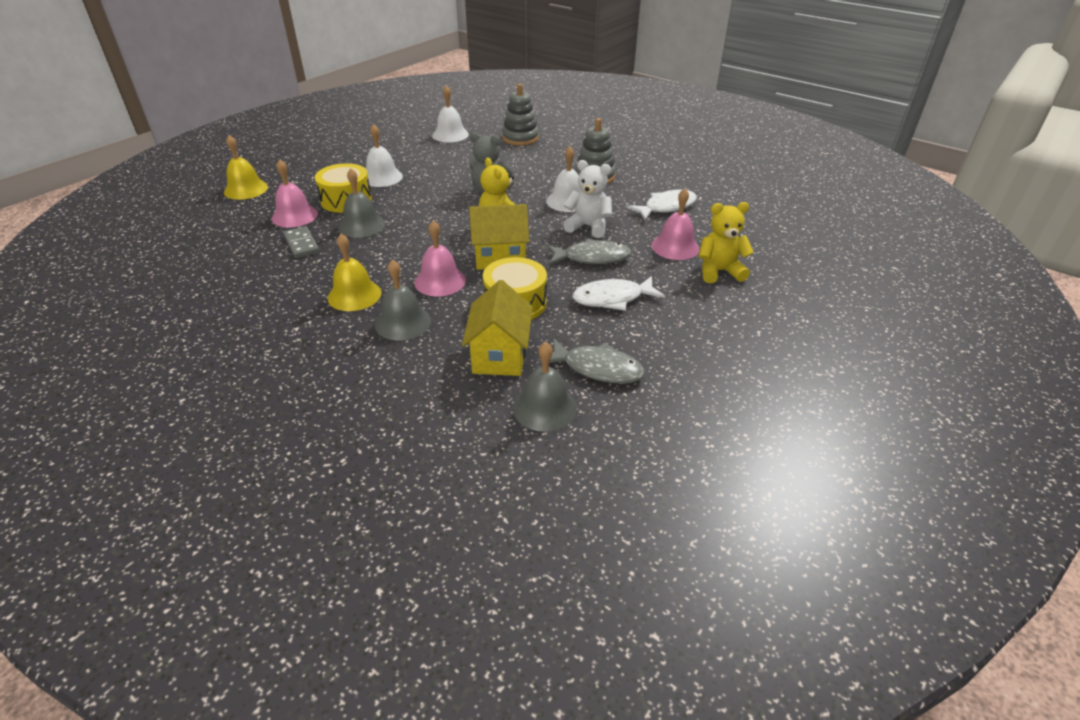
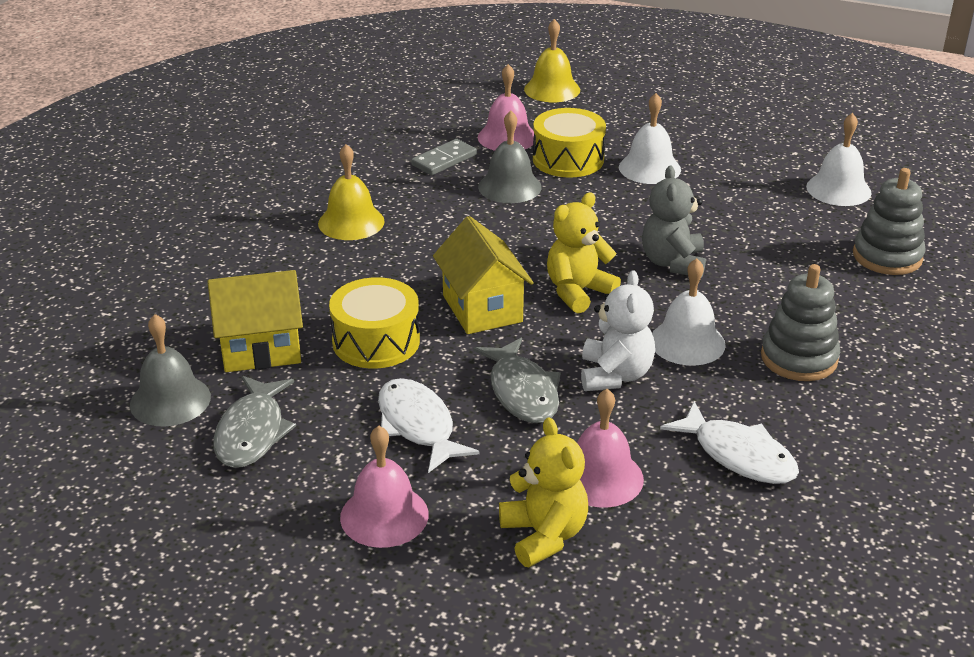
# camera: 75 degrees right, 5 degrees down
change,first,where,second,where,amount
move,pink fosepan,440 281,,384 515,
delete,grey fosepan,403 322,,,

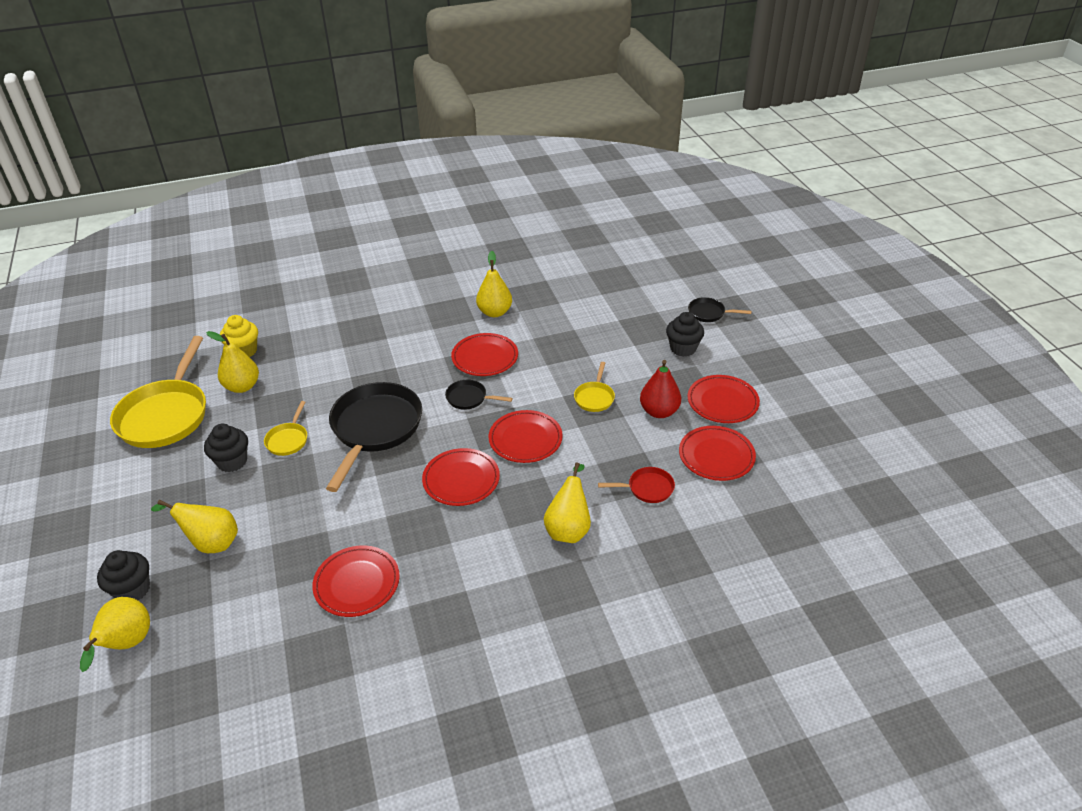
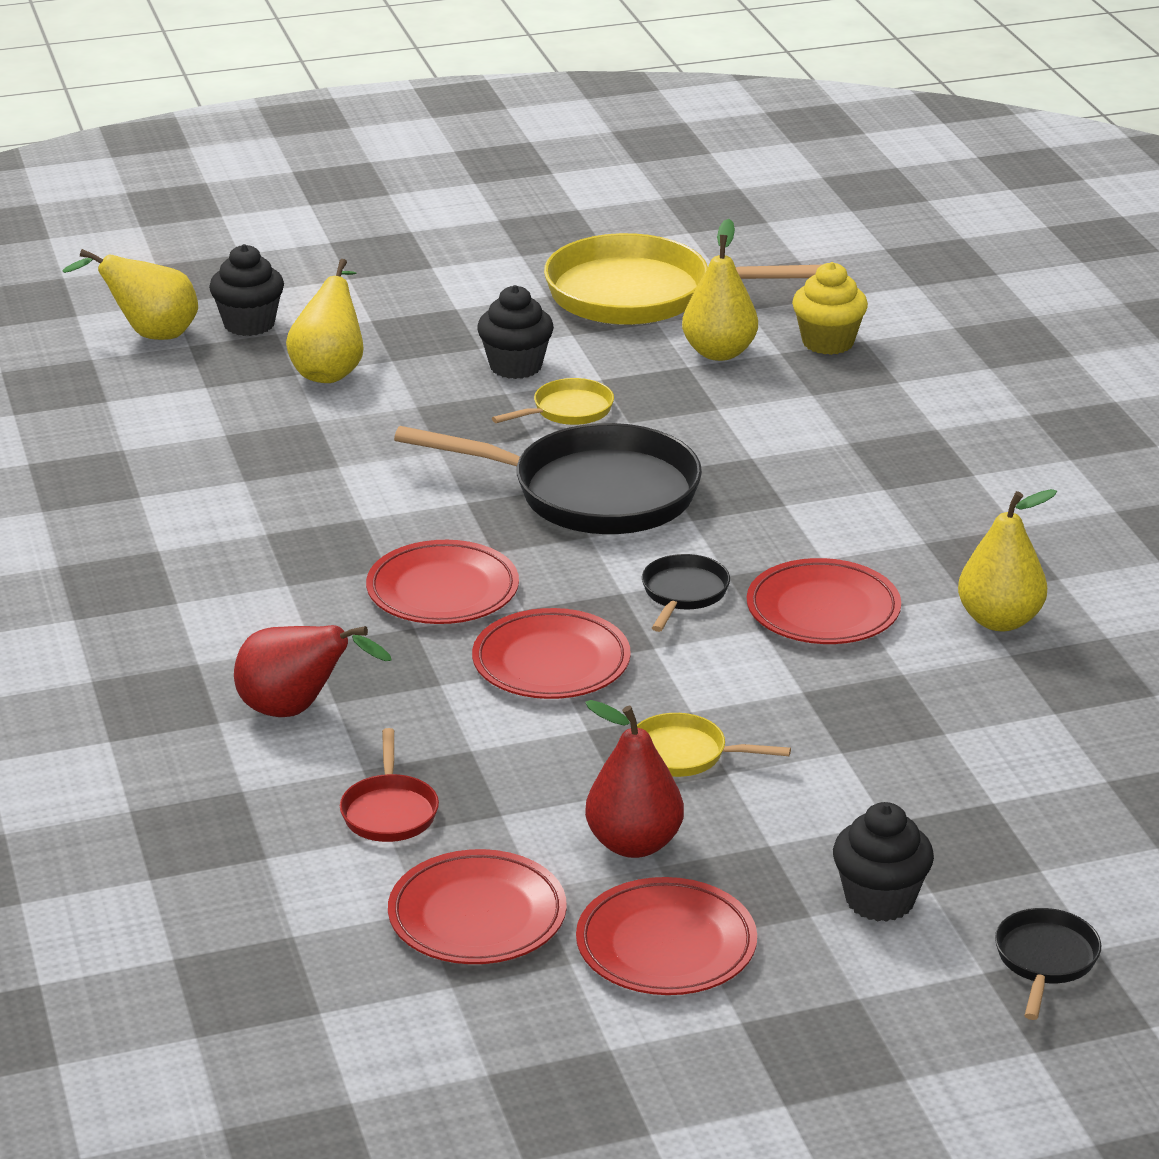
# camera: 90 degrees right, 10 degrees down
change,first,where,second,where,amount
rotate,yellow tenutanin,288 440,,568 411,135 degrees clockwise
recolor,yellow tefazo,569 528,red tefazo,296 710,
delete,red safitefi,357 584,,,

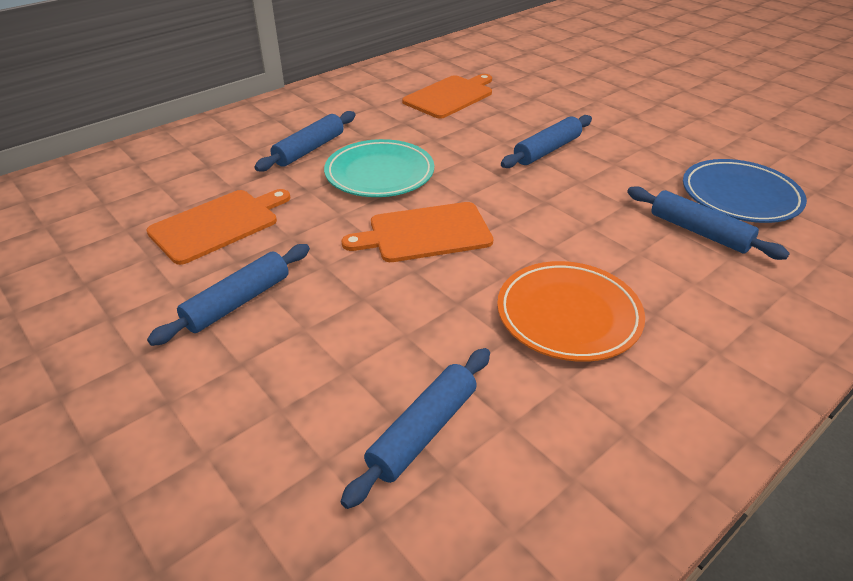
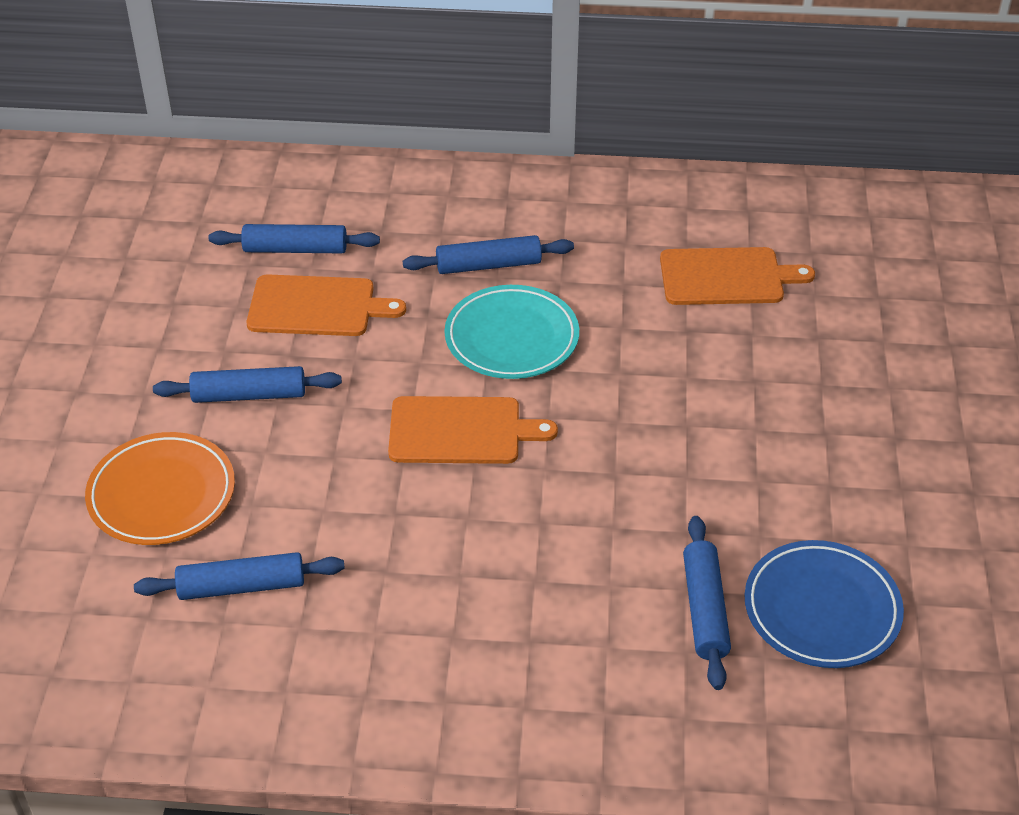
# camera: 45 degrees right, 5 degrees up
change,first,where,second,where,amount
move,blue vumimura,547 150,,295 249,
rotate,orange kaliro,425 233,,461 431,150 degrees clockwise
move,orange safitefi,568 315,,162 494,

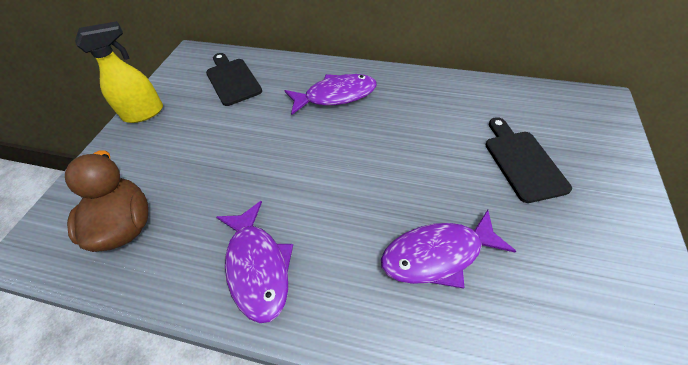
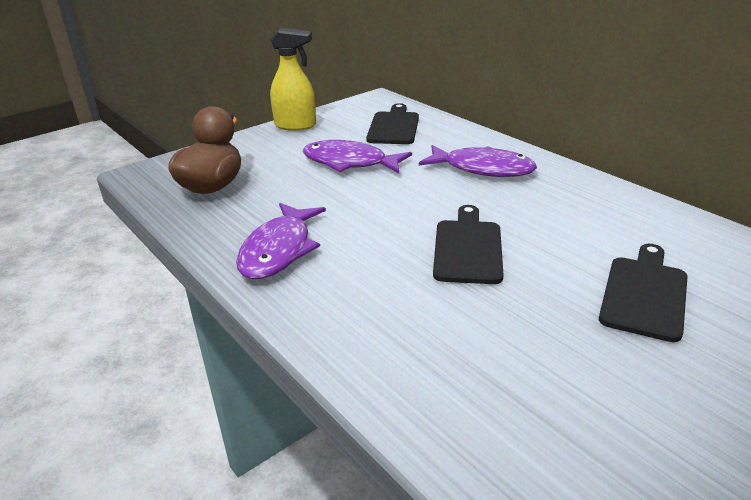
# camera: 35 degrees right, 20 degrees down
change,first,where,second,where,amount
move,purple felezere,438 254,,350 162,
insert,,,black kaliro,468 248,

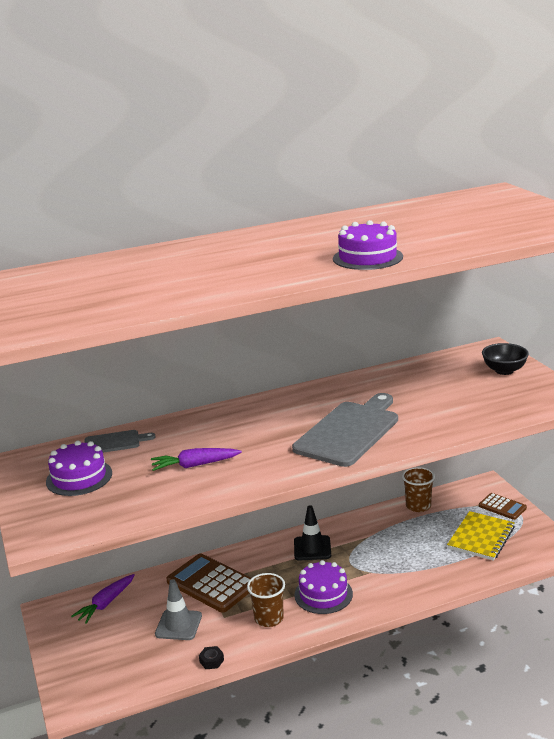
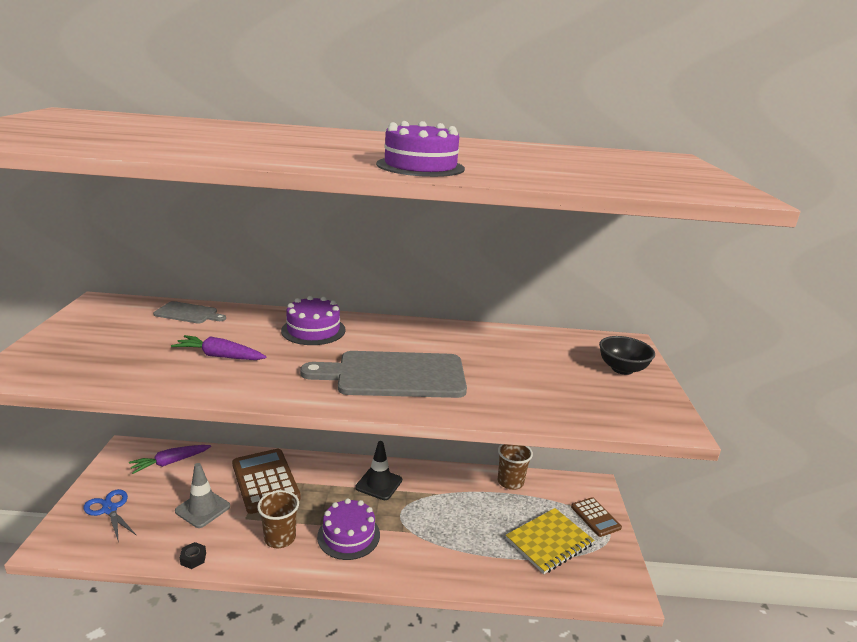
# camera: 20 degrees right, 0 degrees up
change,first,where,second,where,amount
rotate,grey kaliro,349 431,,395 375,150 degrees counterclockwise
move,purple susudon,79 477,,313 330,
insert,,,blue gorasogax,109 509,

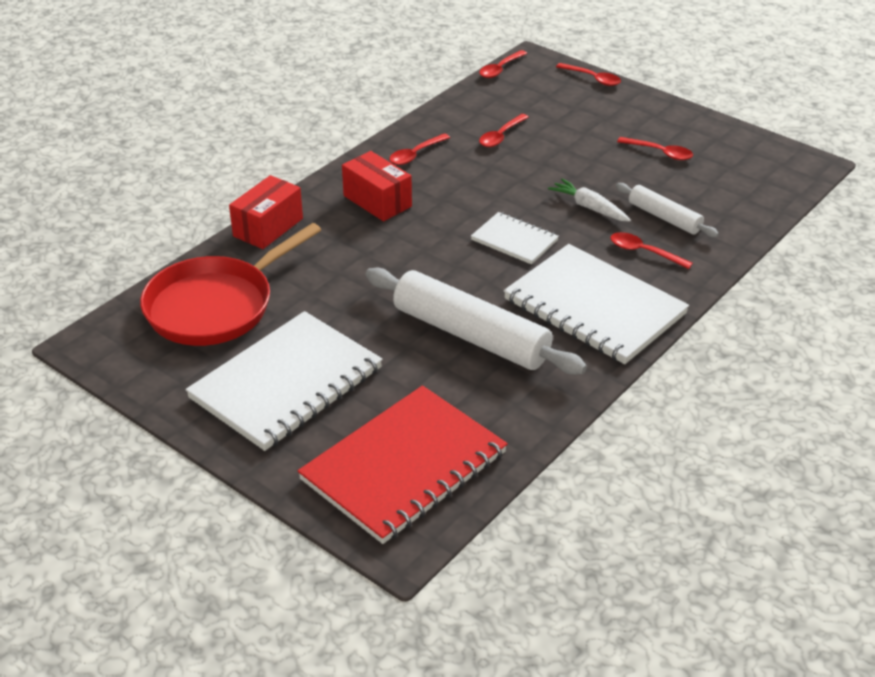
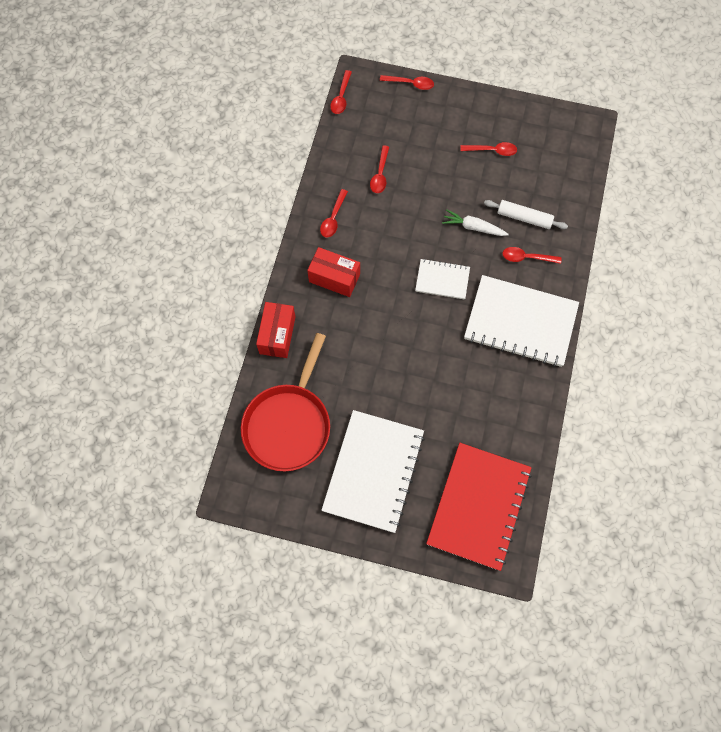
# camera: 25 degrees left, 30 degrees up
change,first,where,second,where,amount
delete,white vumimura,470 335,,,

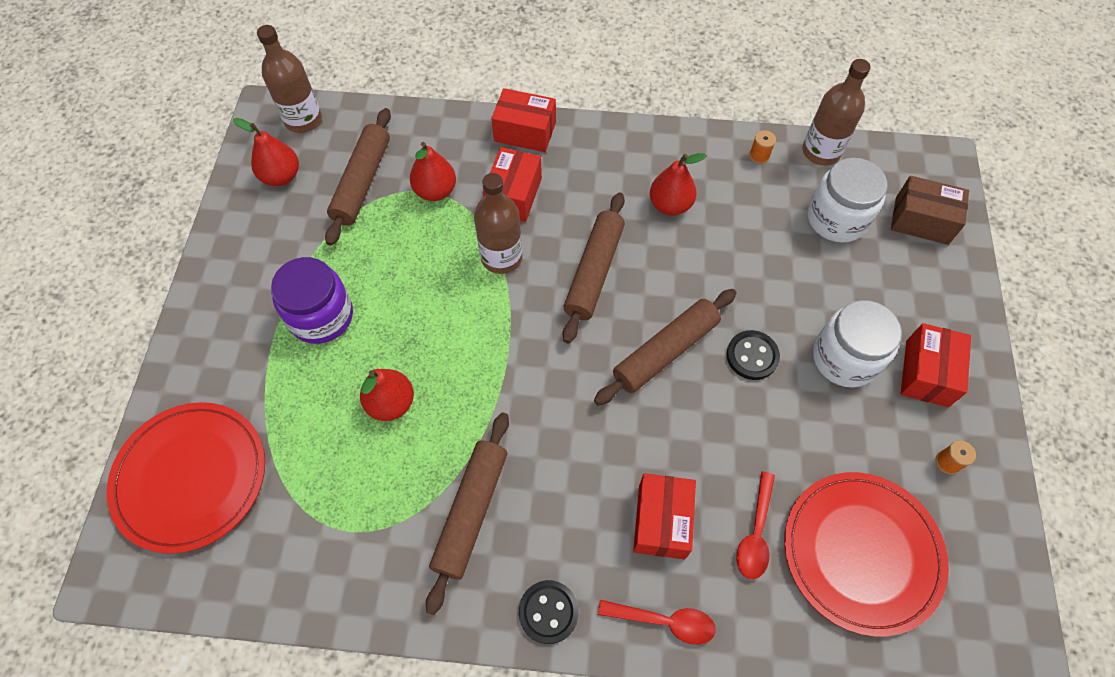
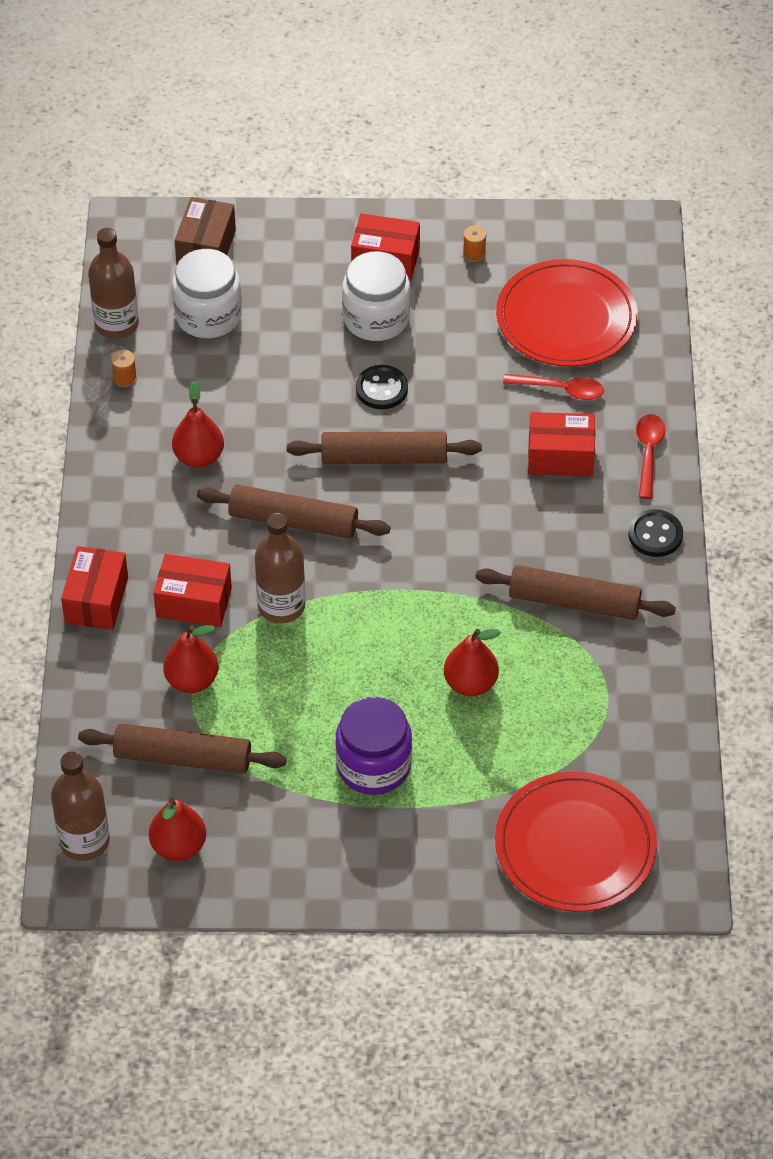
# camera: 95 degrees left, 10 degrees down
change,first,where,second,where,amount
rotate,brown vumimura,665 351,,384 457,45 degrees counterclockwise

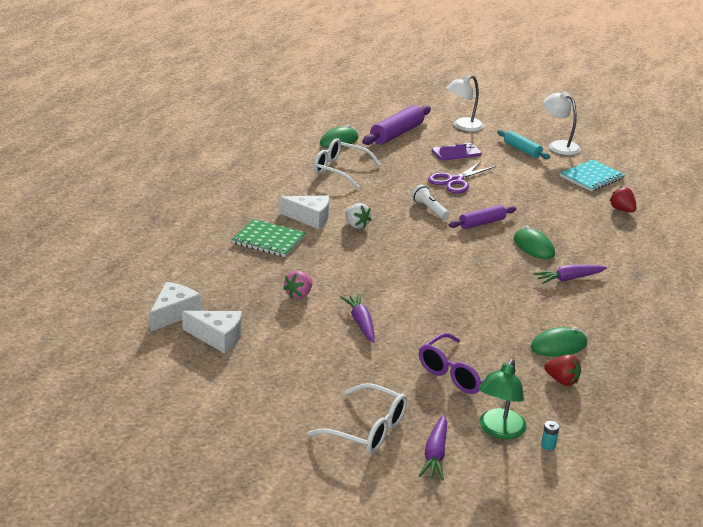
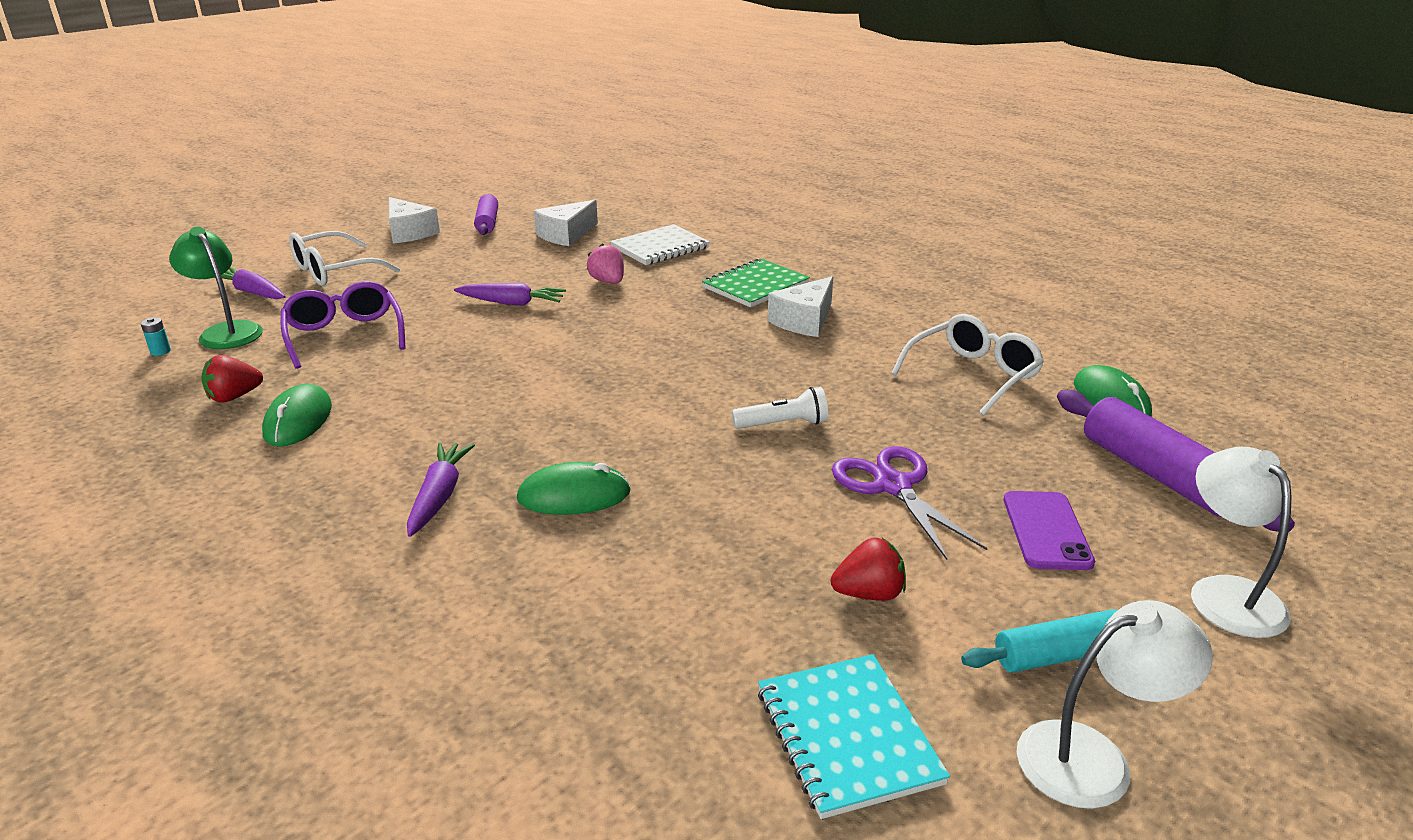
# camera: 115 degrees right, 0 degrees up
change,first,where,second,where,amount
move,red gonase,622 210,,869 594,
delete,white gonase,356 225,,,
move,purple vumimura,482 223,,487 222,
move,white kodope,173 313,,409 232,
insert,,,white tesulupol,660 248,

